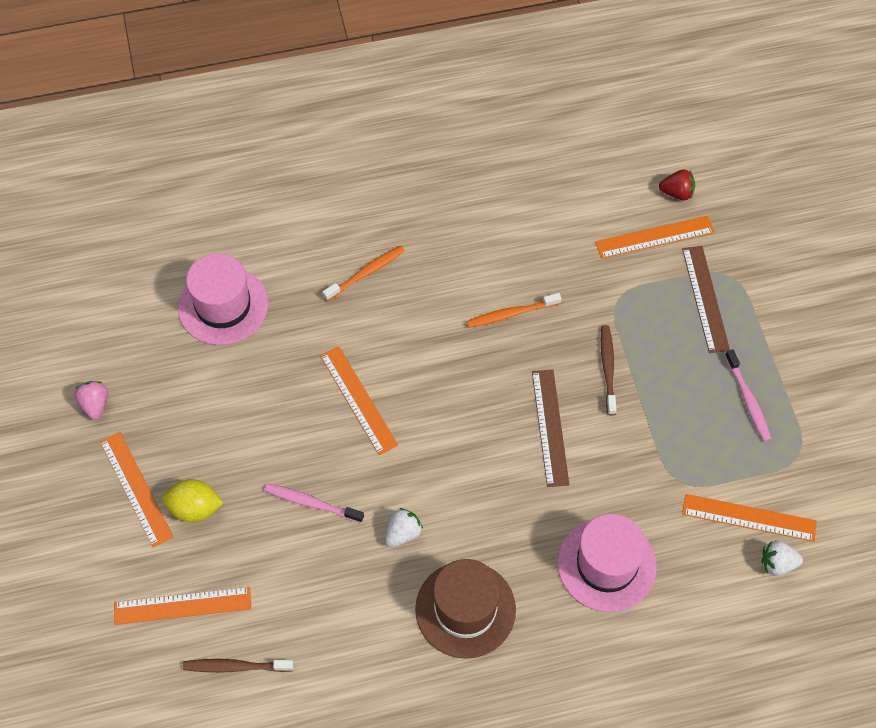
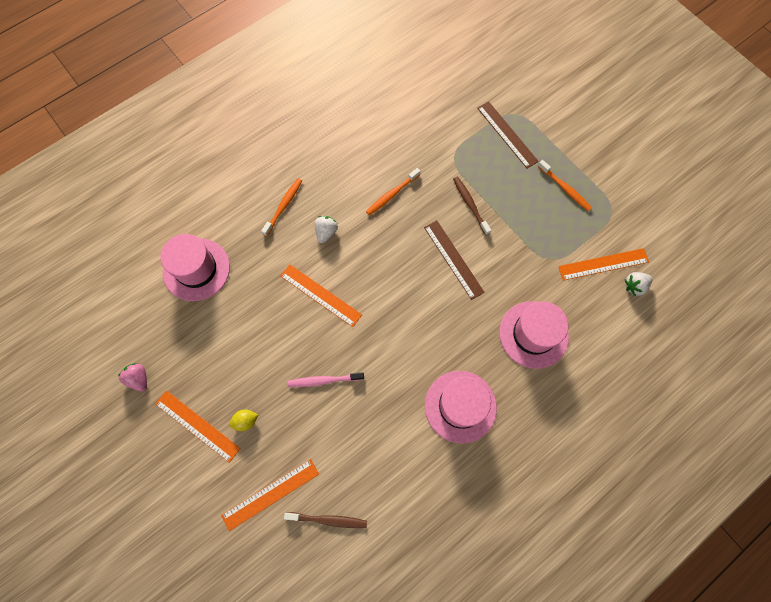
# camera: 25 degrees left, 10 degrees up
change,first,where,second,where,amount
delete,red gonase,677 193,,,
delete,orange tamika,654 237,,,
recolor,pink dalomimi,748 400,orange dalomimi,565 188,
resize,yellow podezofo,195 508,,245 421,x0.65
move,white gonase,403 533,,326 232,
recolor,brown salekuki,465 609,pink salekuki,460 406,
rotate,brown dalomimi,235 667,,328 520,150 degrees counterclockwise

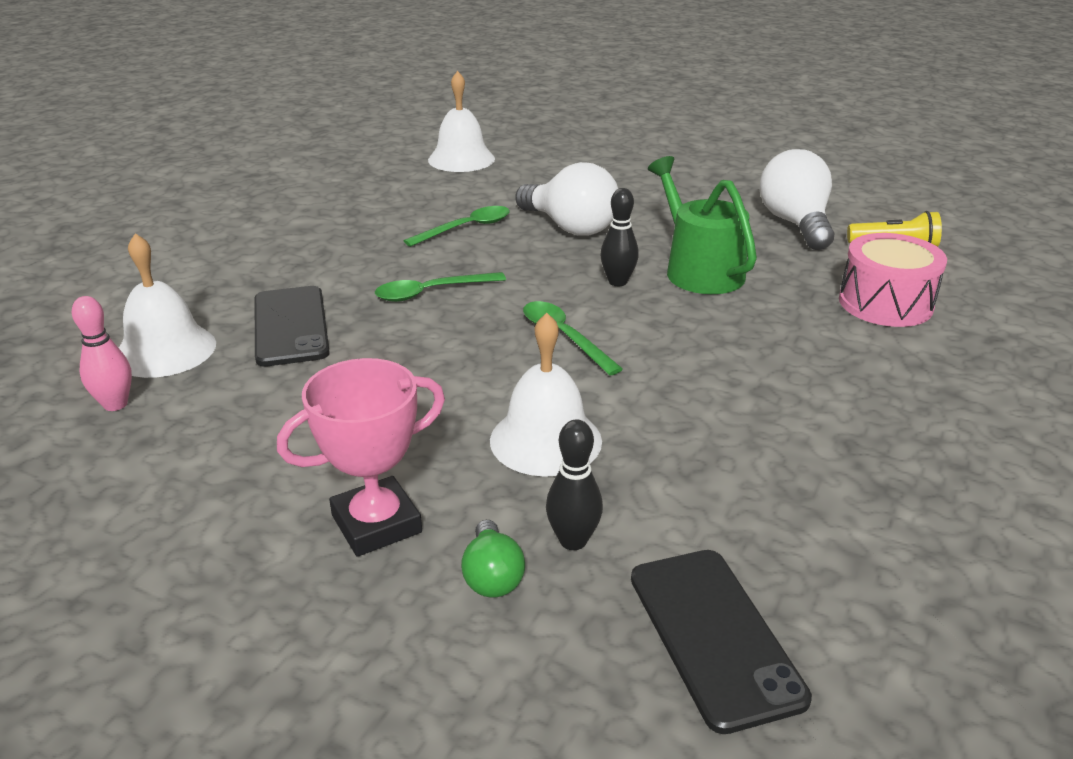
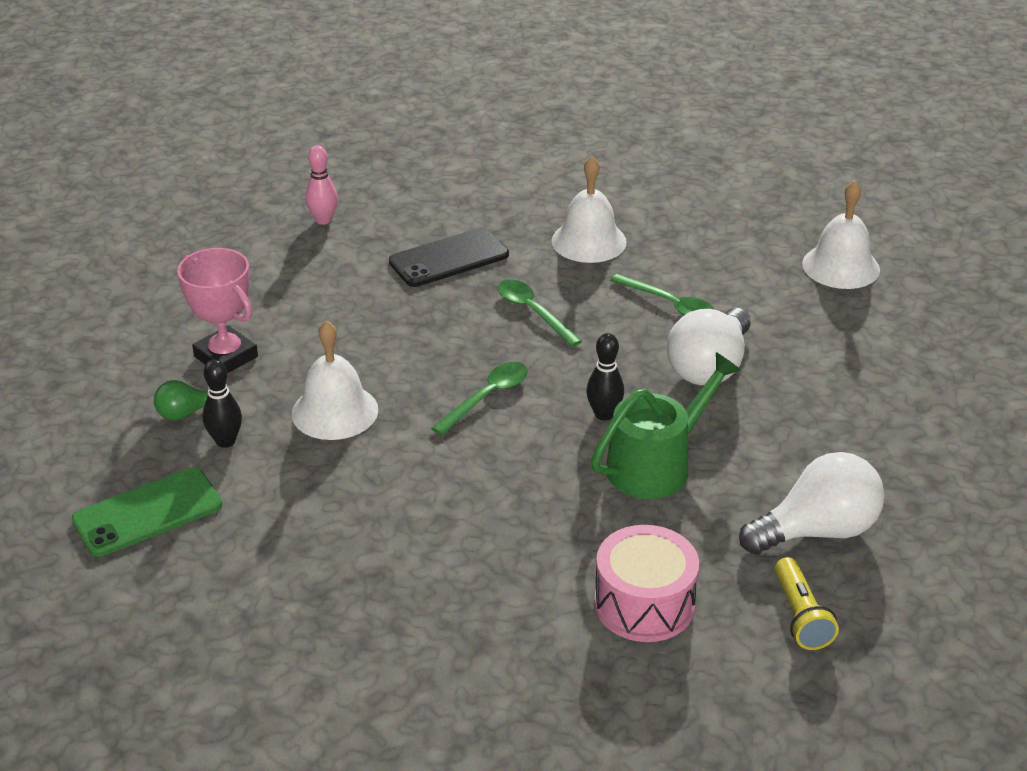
# camera: 75 degrees right, 5 degrees up
change,first,where,second,where,amount
move,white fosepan,165 350,,589 241,
recolor,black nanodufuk,714 636,green nanodufuk,148 512,

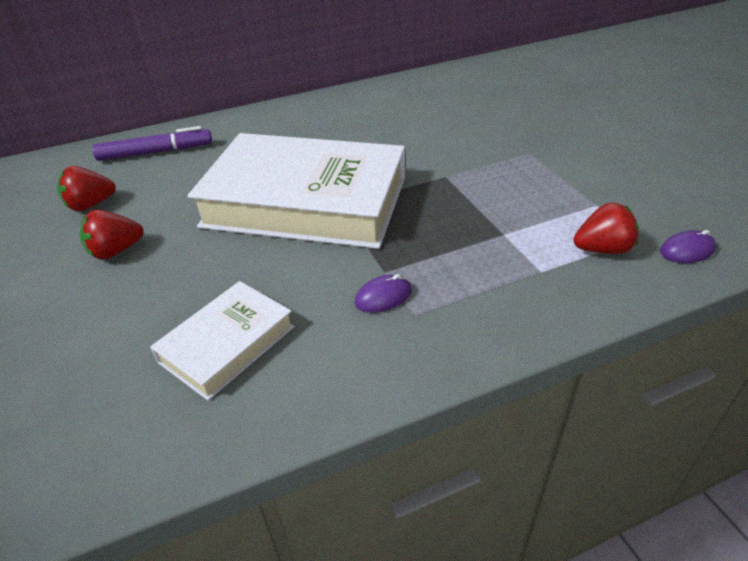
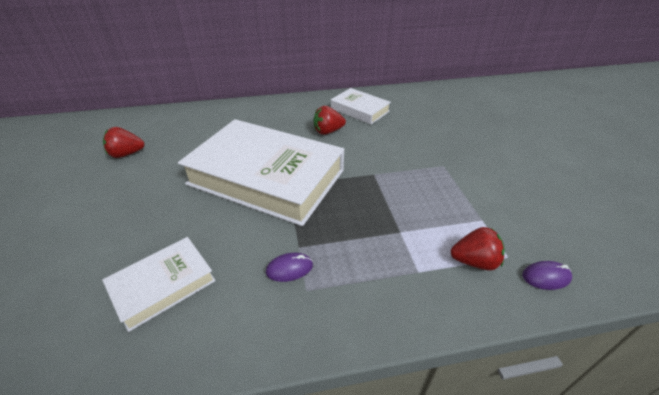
# camera: 10 degrees right, 0 degrees up
change,first,where,second,where,amount
delete,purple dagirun,156 152,,,
move,red gonase,116 251,,328 131,
insert,,,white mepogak,359 110,

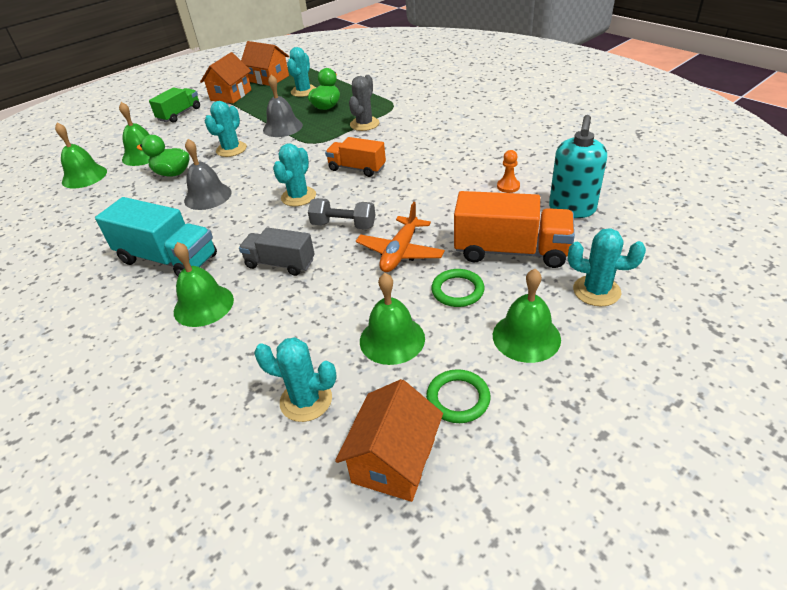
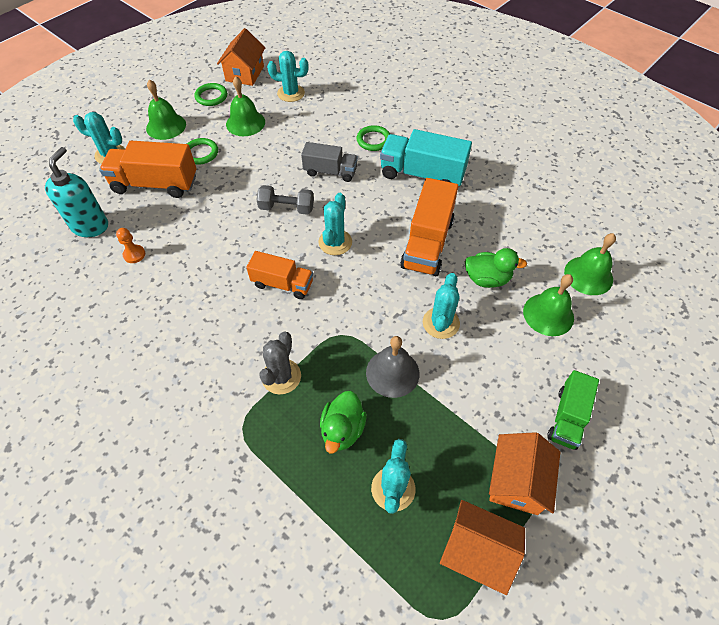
# camera: 170 degrees right, 15 degrees up
change,first,where,second,where,amount
replace,grey fosepan,207 196,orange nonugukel,427 243,
delete,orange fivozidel,400 252,,,
replace,green fosepan,203 305,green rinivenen,373 140,

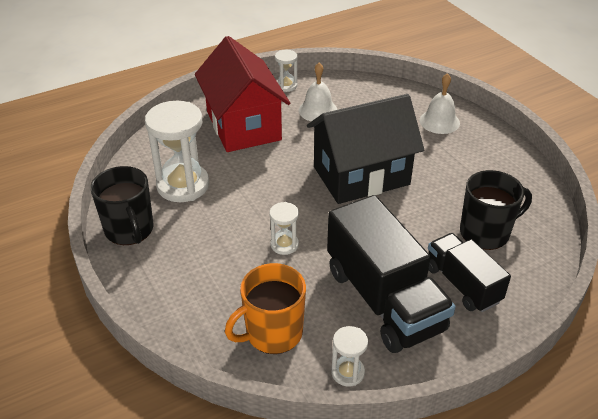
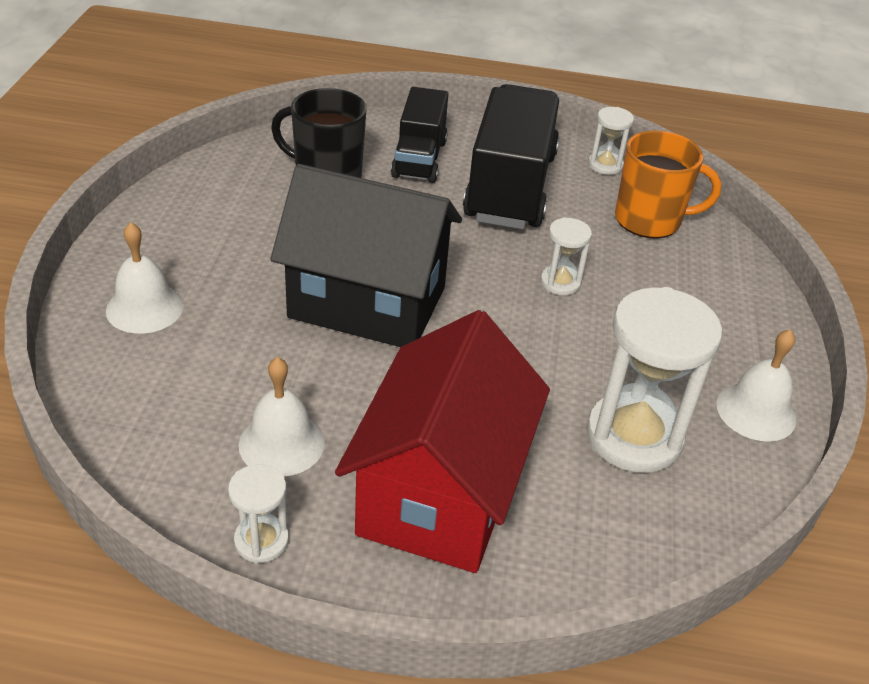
# camera: 145 degrees left, 0 degrees up
change,first,where,second,where,amount
replace,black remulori,129 230,white fosepan,756 411,

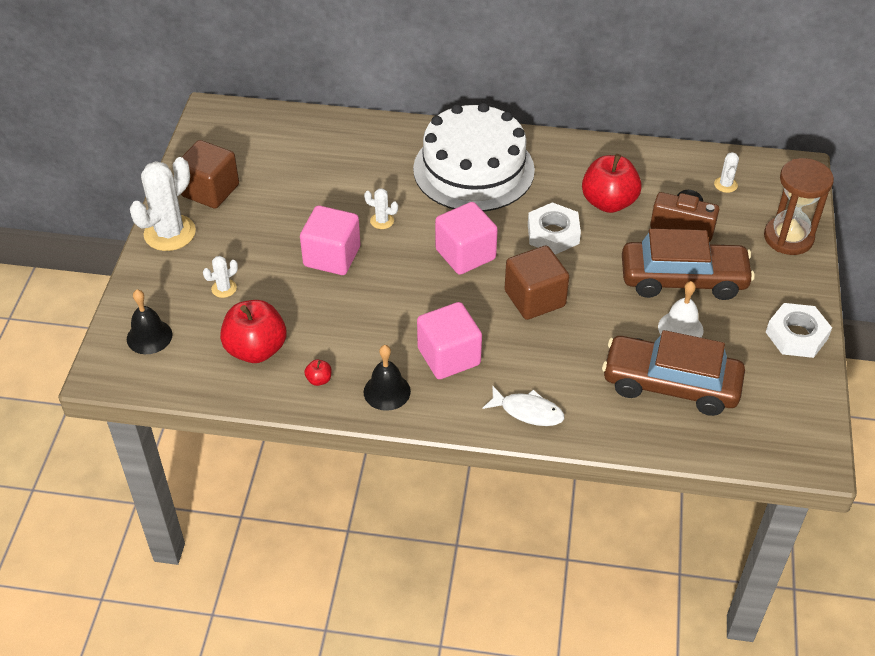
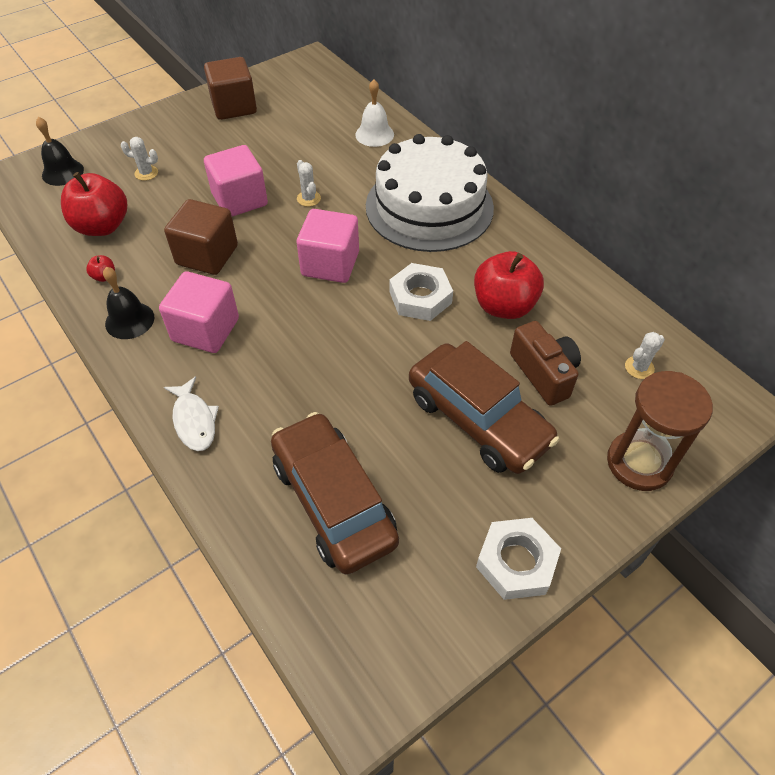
# camera: 45 degrees right, 5 degrees up
change,first,where,second,where,amount
delete,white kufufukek,170 233,,,
move,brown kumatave,534 298,,207 255,
move,white fosepan,680 328,,374 134,

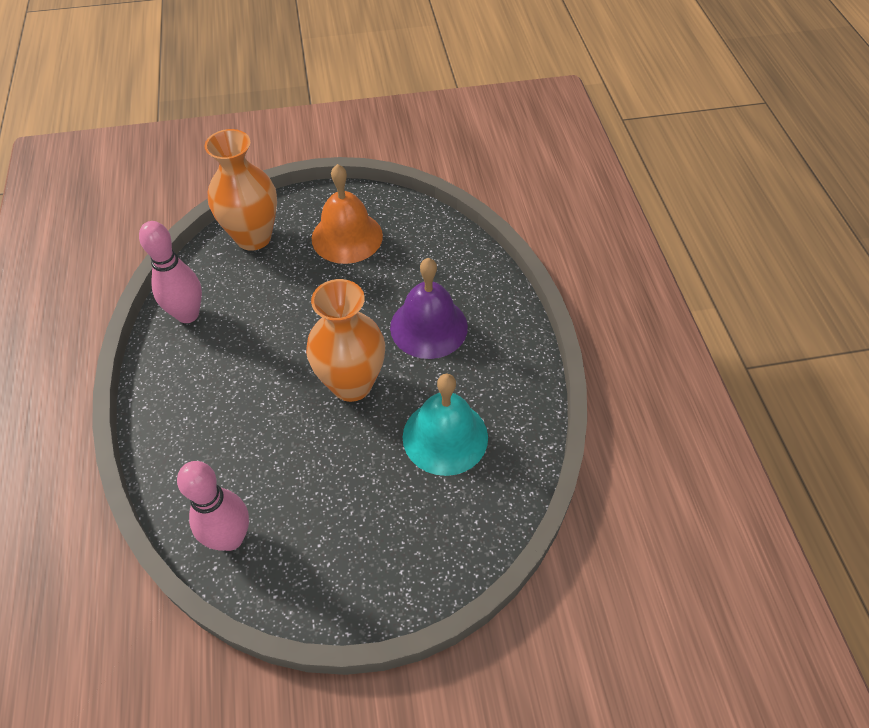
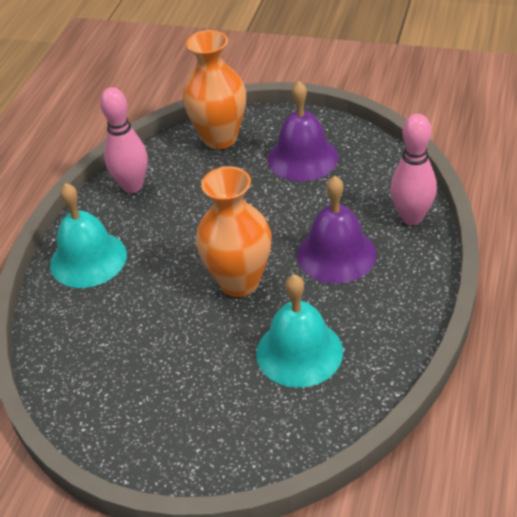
# camera: 30 degrees right, 10 degrees down
change,first,where,second,where,amount
recolor,orange fosepan,347 237,purple fosepan,303 158,
move,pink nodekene,230 538,,412 217,
insert,,,turquoise fosepan,88 259,

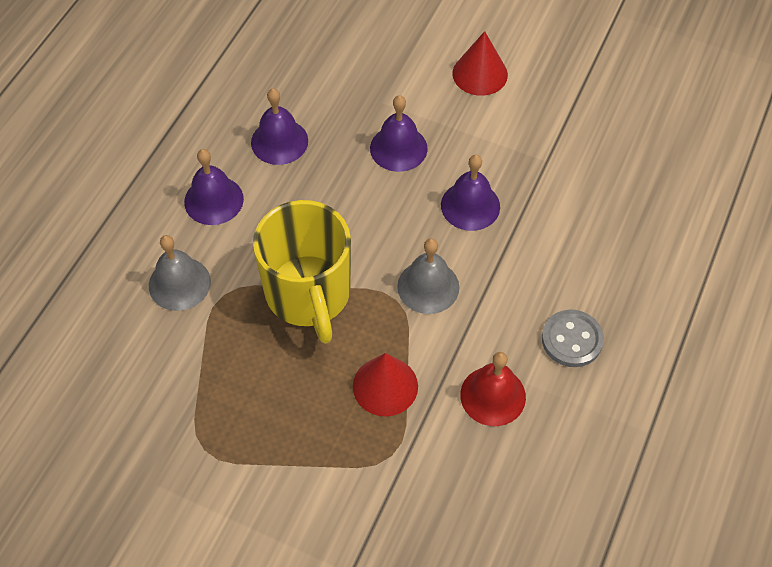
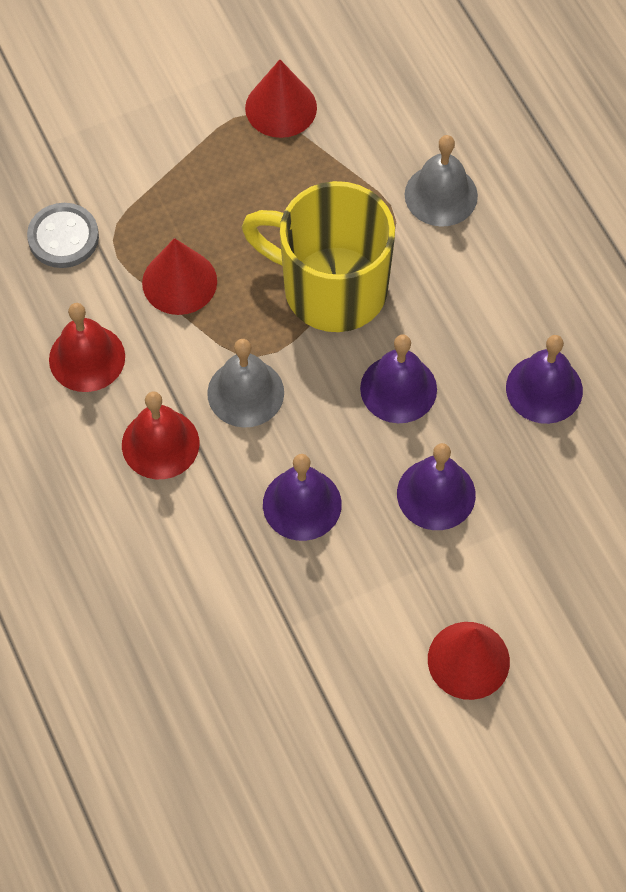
# camera: 130 degrees right, 5 degrees up
change,first,where,second,where,amount
move,purple fosepan,214 200,,398 388,
move,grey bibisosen,572 340,,63 237,
insert,,,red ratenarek,281 107,
insert,,,red fosepan,160 444,

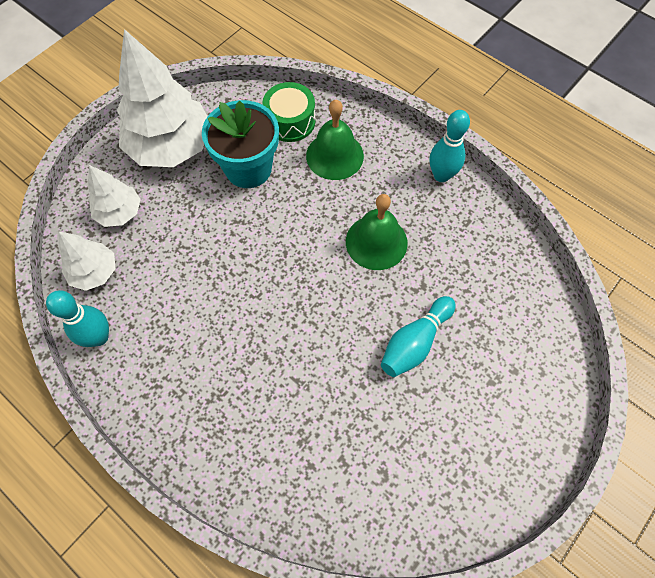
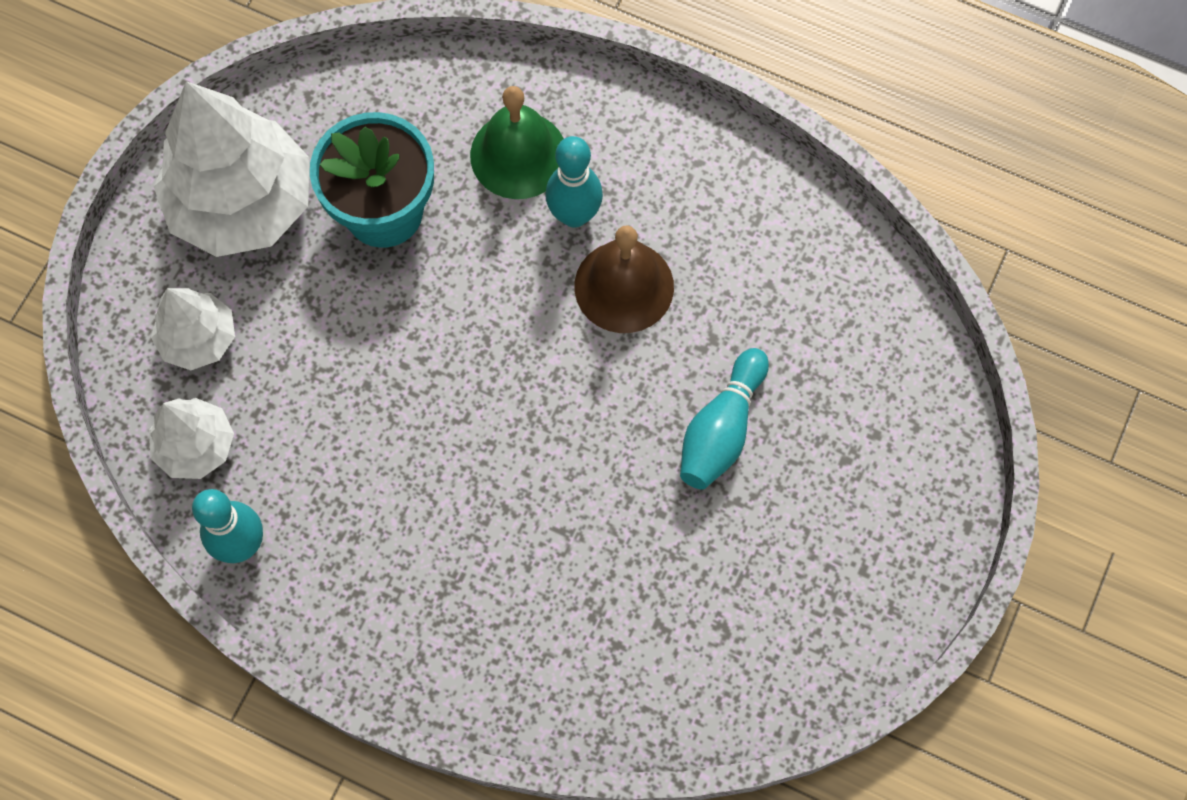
# camera: 15 degrees left, 5 degrees up
change,first,where,second,where,amount
delete,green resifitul,290 121,,,
move,turquoise nodekene,441 175,,574 215,
recolor,green fosepan,376 242,brown fosepan,624 286,

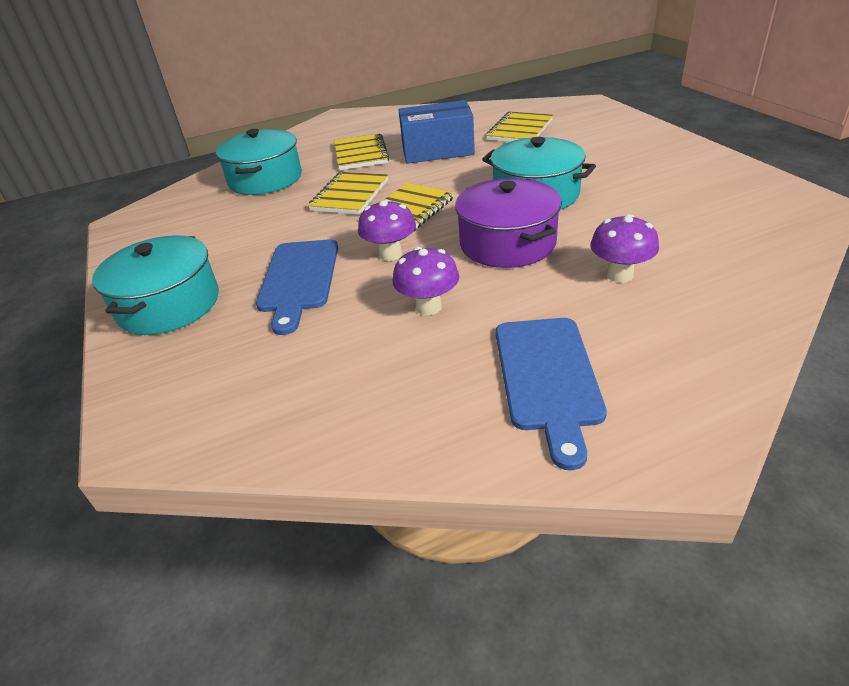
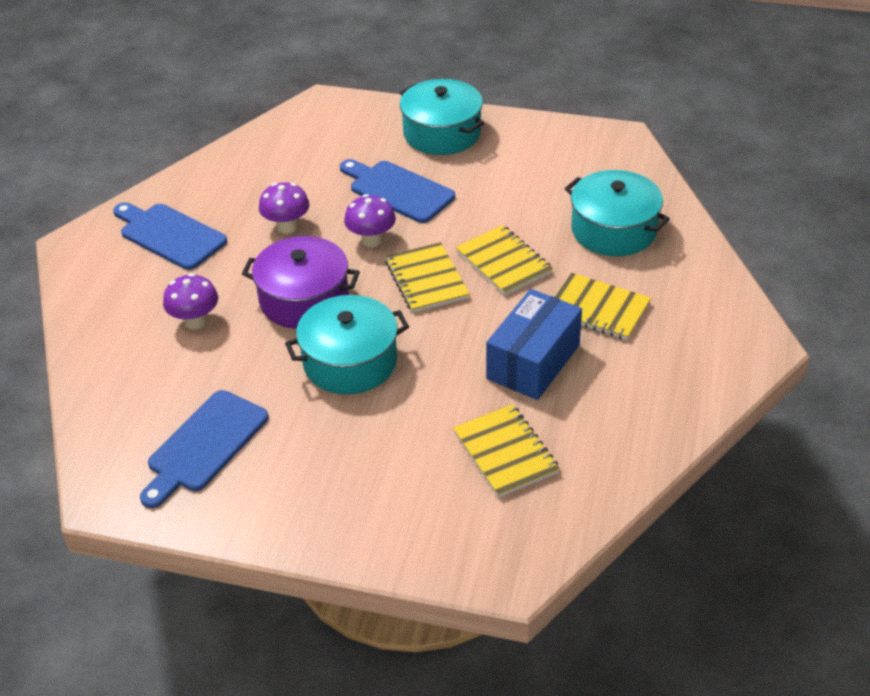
# camera: 125 degrees right, 5 degrees up
change,first,where,second,where,amount
insert,,,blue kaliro,204 445,

